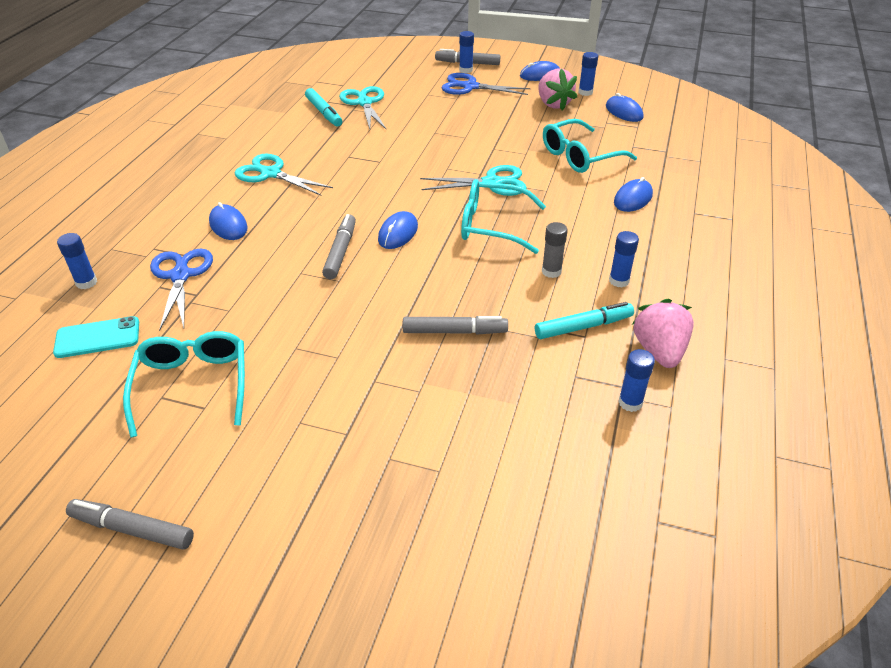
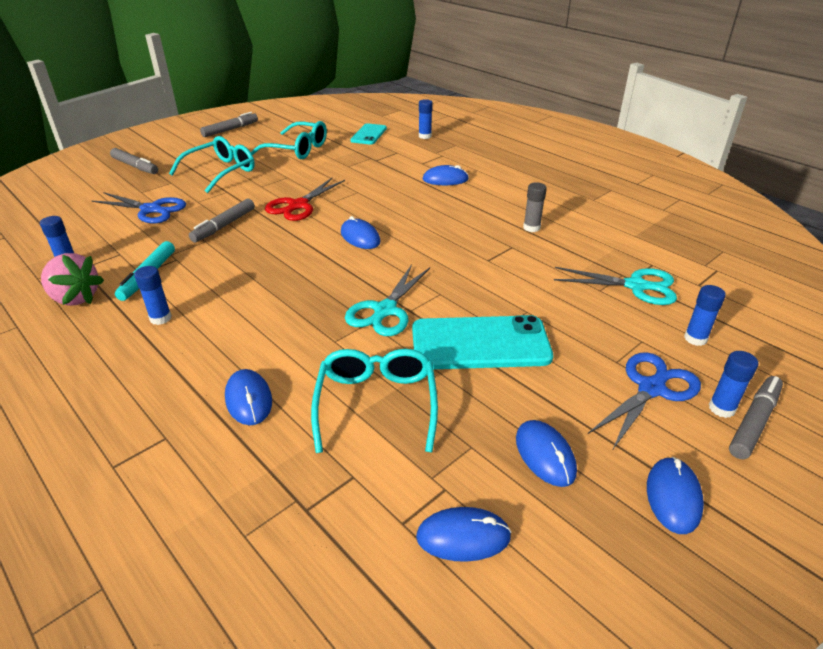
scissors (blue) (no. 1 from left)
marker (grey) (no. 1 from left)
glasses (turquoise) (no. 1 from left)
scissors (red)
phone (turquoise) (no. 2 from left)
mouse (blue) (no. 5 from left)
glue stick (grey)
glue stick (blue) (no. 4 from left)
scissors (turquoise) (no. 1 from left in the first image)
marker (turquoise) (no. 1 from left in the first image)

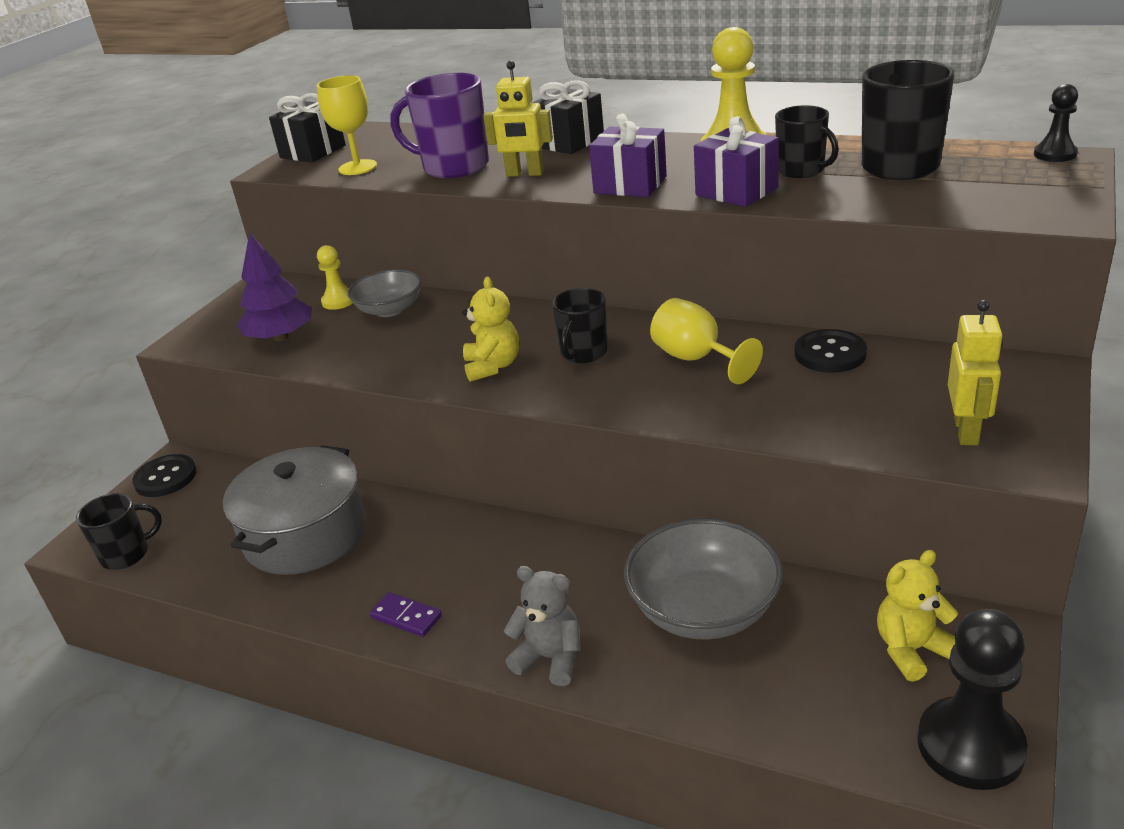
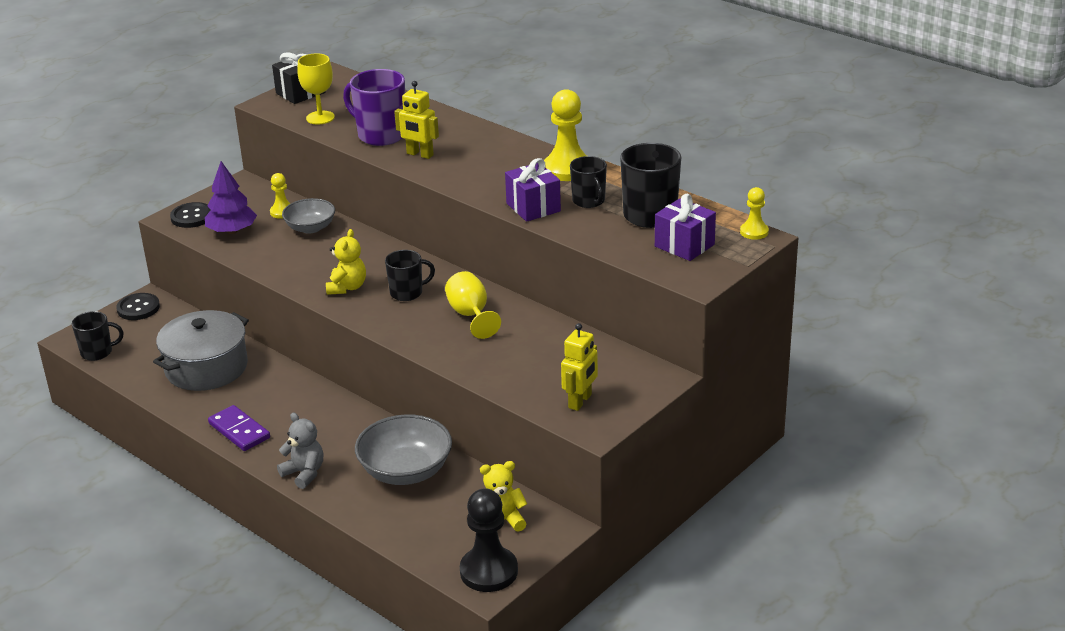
button (black) (no. 2 from left)
domino (purple)
mug (black) (no. 2 from left)
gift (purple) (no. 2 from left)
pawn (yellow) (no. 3 from left)
gift (black) (no. 2 from left in the first image)

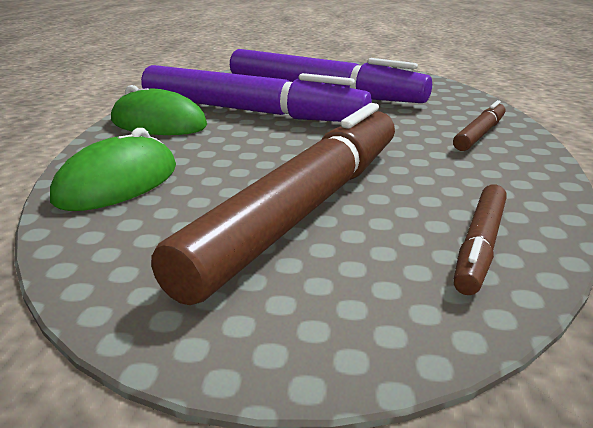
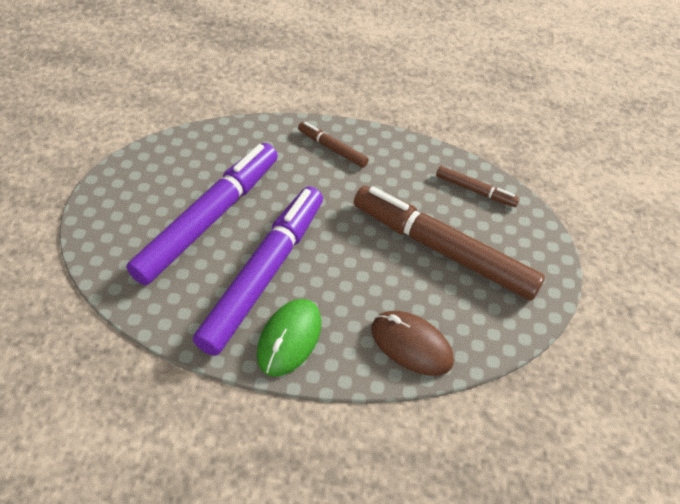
mouse (brown)

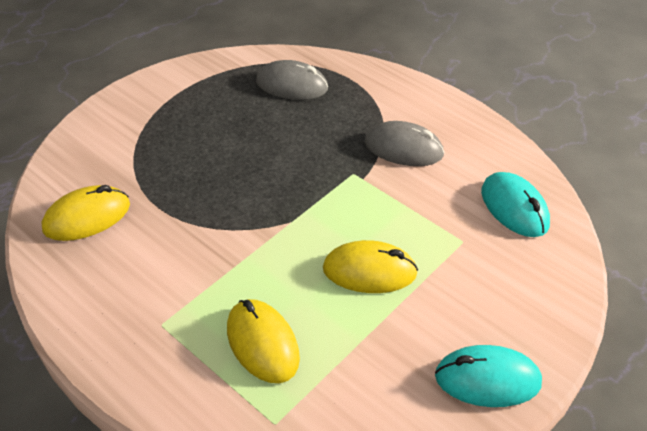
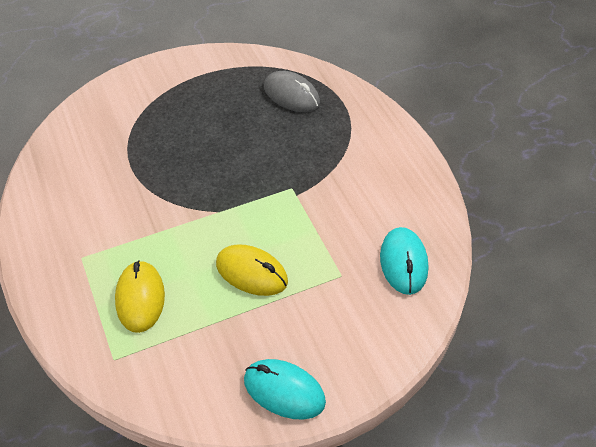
mouse (yellow) (no. 1 from left in the first image)
mouse (grey) (no. 2 from left in the first image)

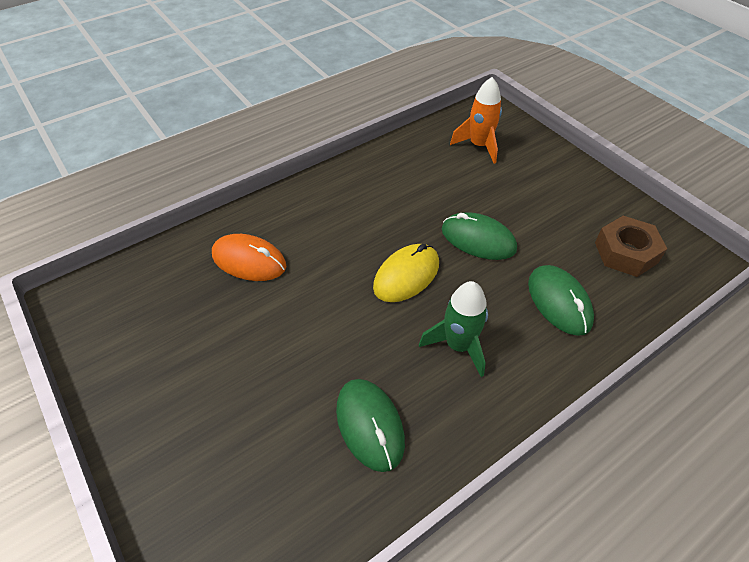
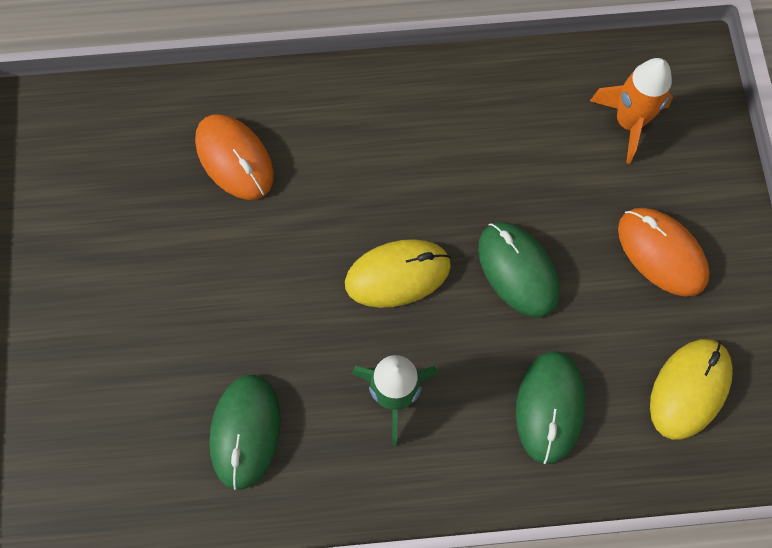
mouse (orange) (no. 2 from left)
mouse (yellow) (no. 2 from left)

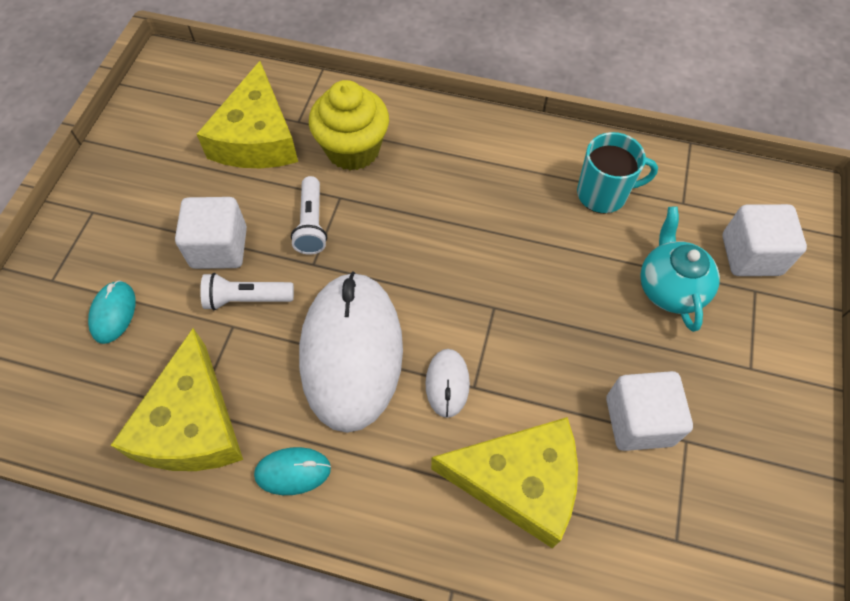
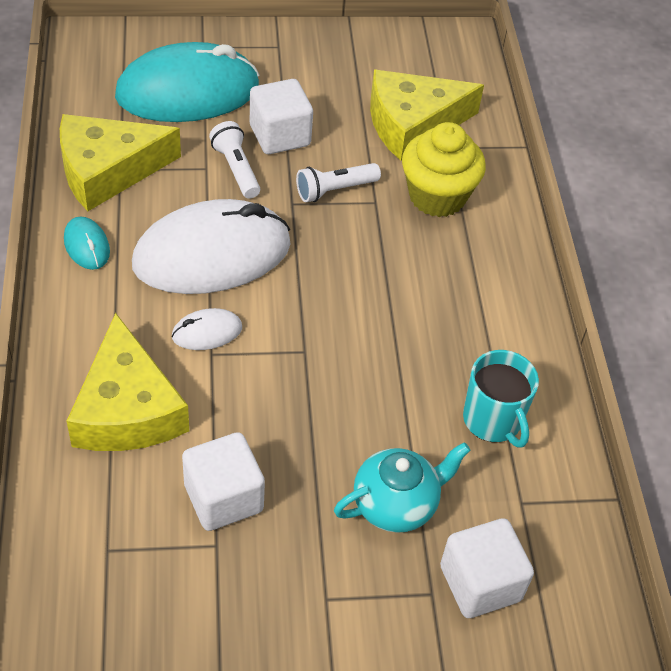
mouse (turquoise) (no. 2 from left)

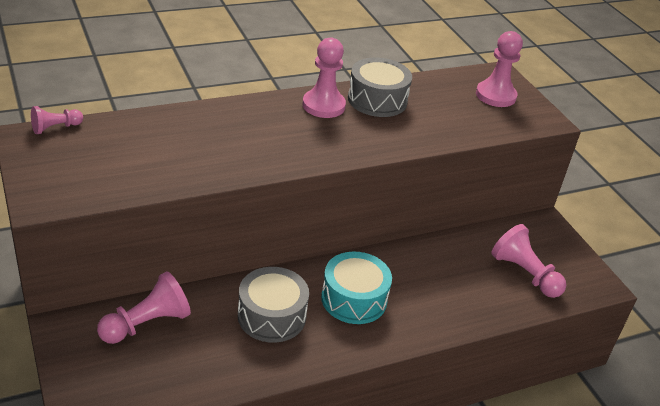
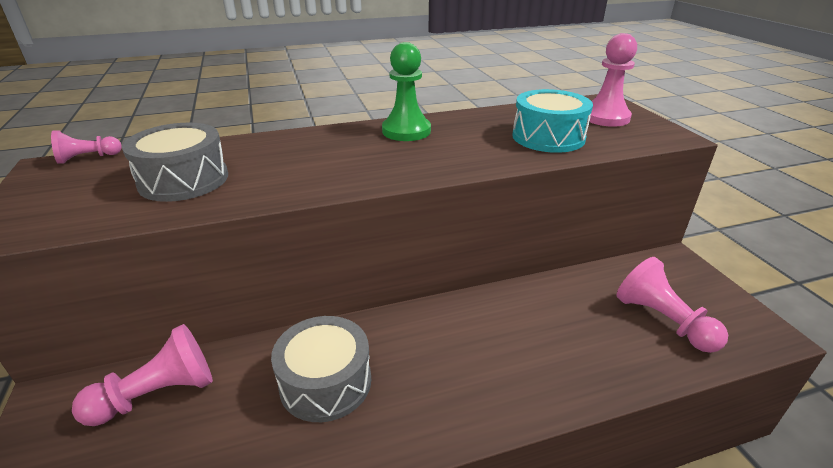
drum (grey) (no. 1 from left)
pawn (green)
drum (turquoise)

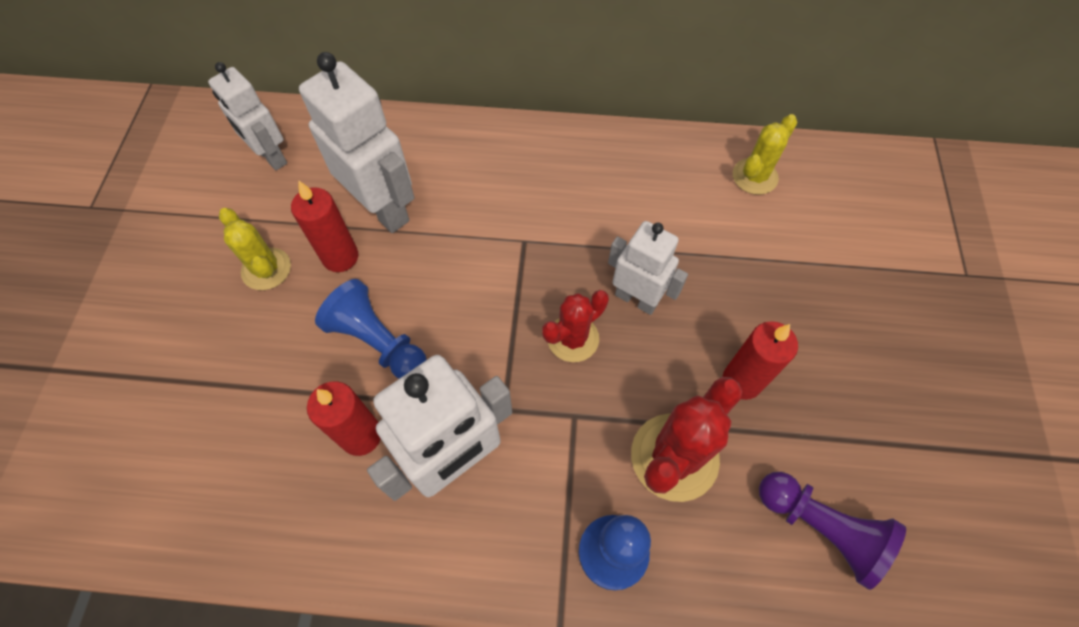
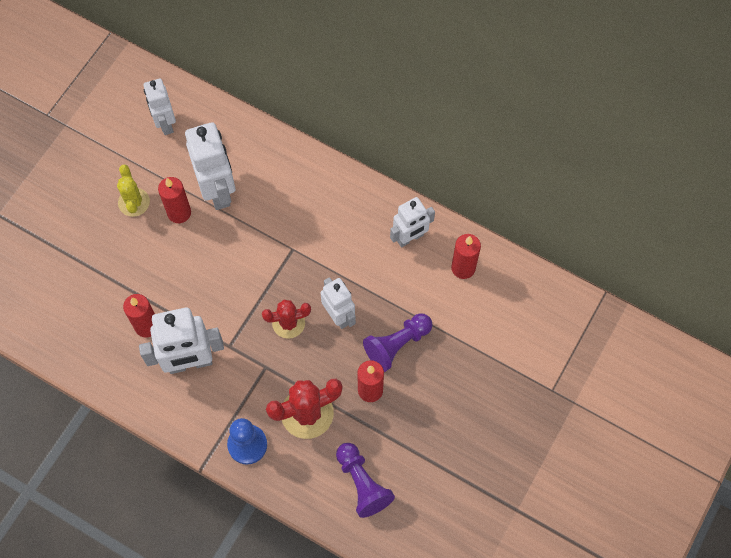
pawn (purple) (no. 2 from left)
robot (white) (no. 5 from left)
candle (red) (no. 4 from left)
pawn (blue) (no. 1 from left in the first image)

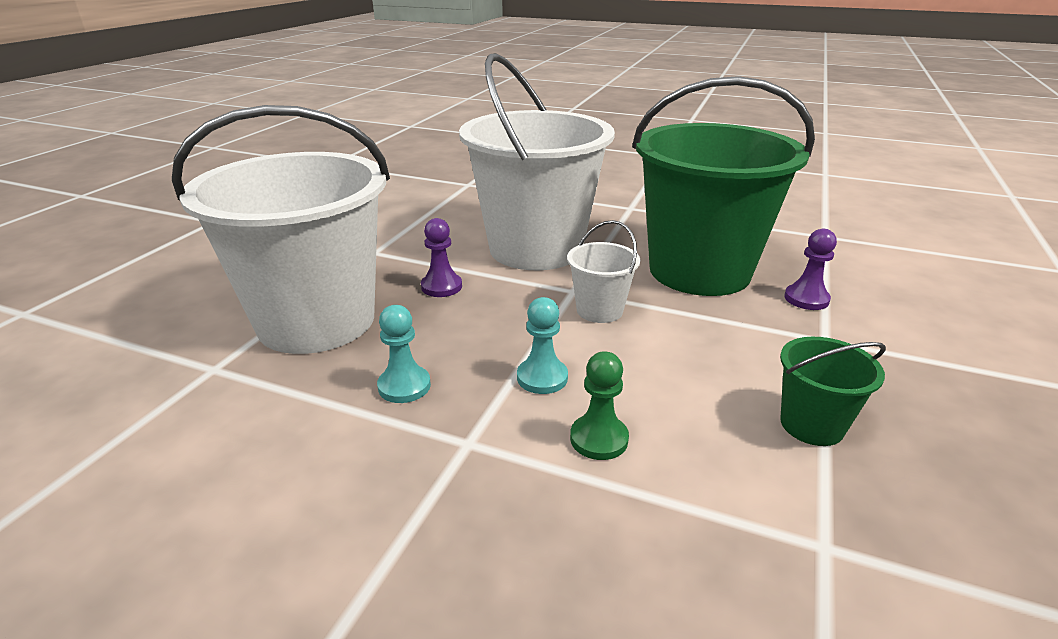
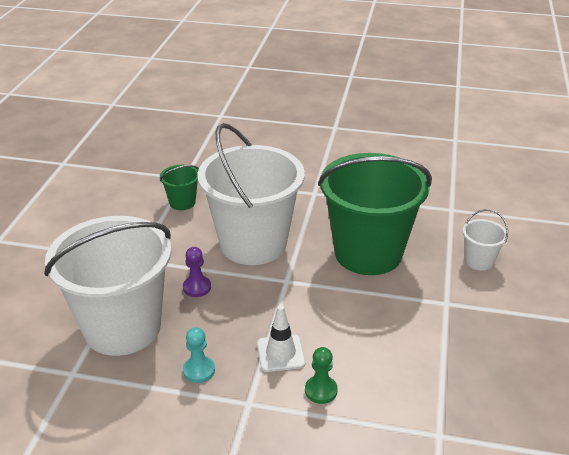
bucket (green) (no. 1 from left)
traffic cone (white)
bucket (white) (no. 3 from left)
pawn (purple) (no. 2 from left in the first image)

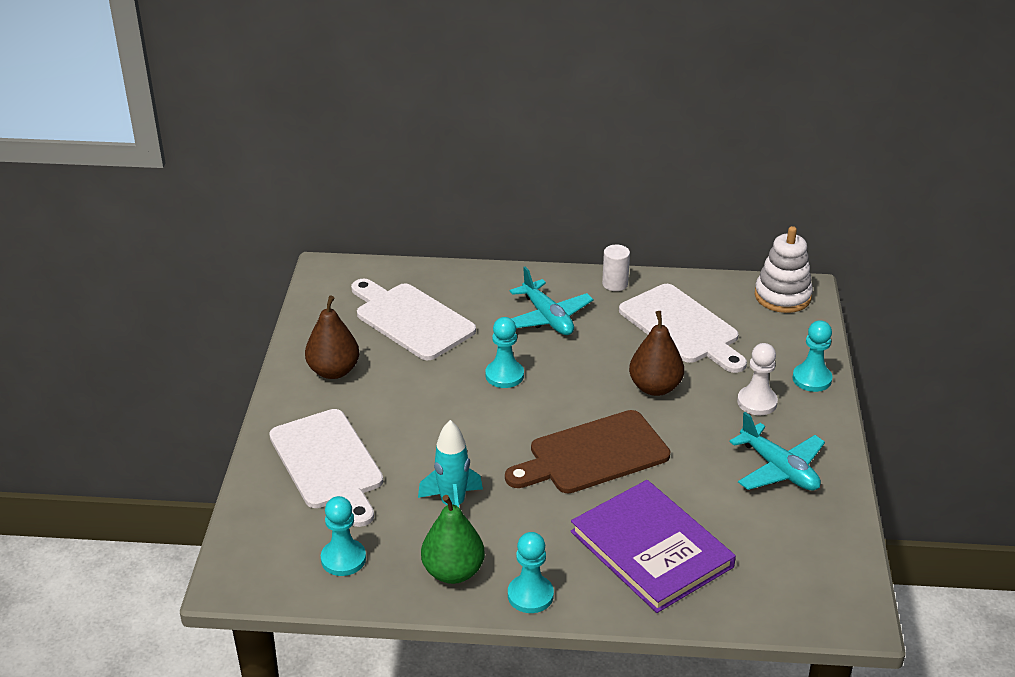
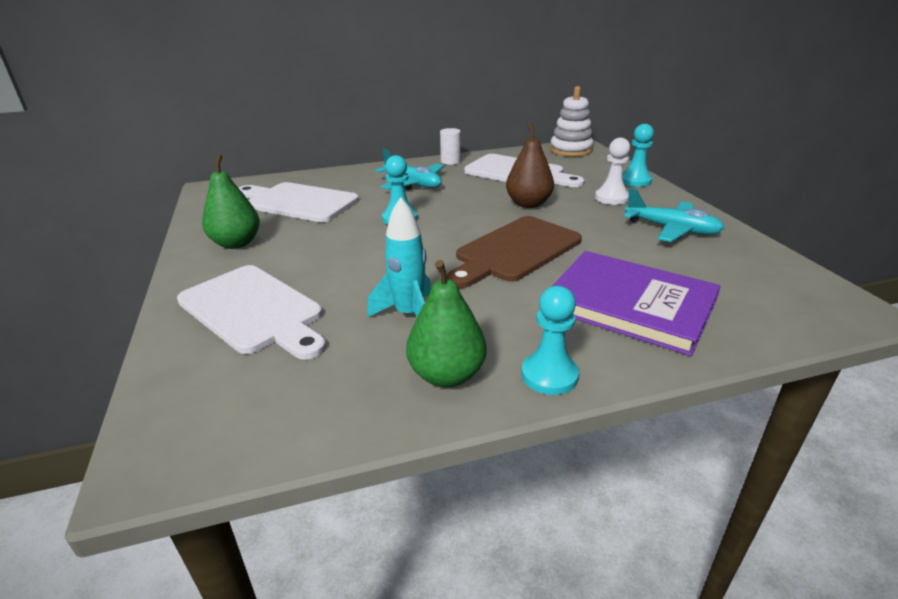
pear (green) (no. 1 from left)
pawn (turquoise) (no. 1 from left in the first image)

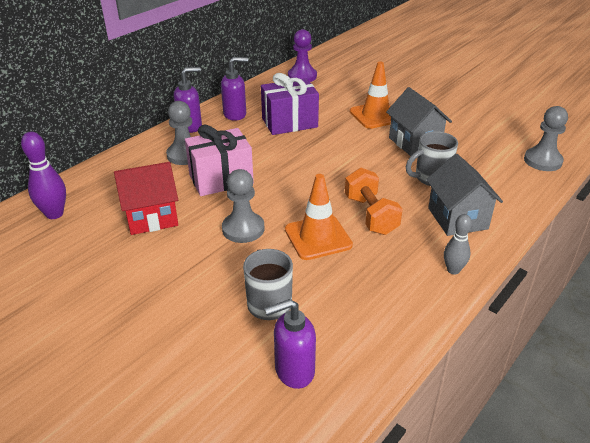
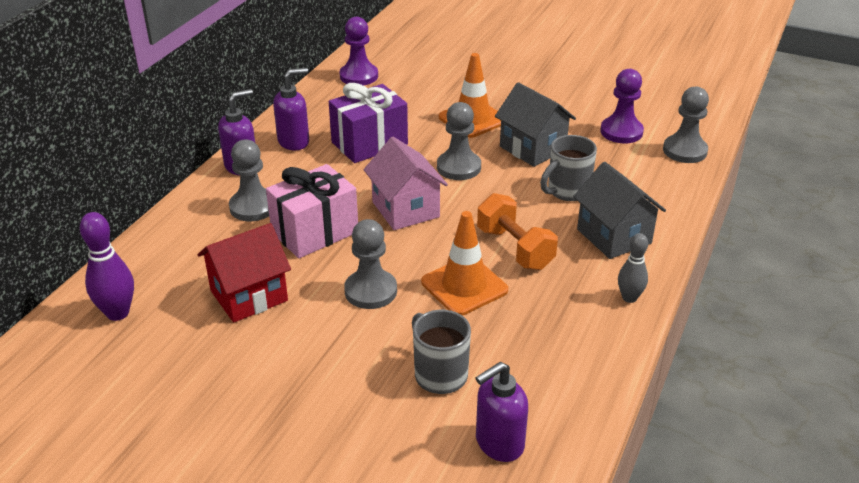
house (pink)
pawn (grey) (no. 3 from left)
pawn (purple) (no. 2 from left)

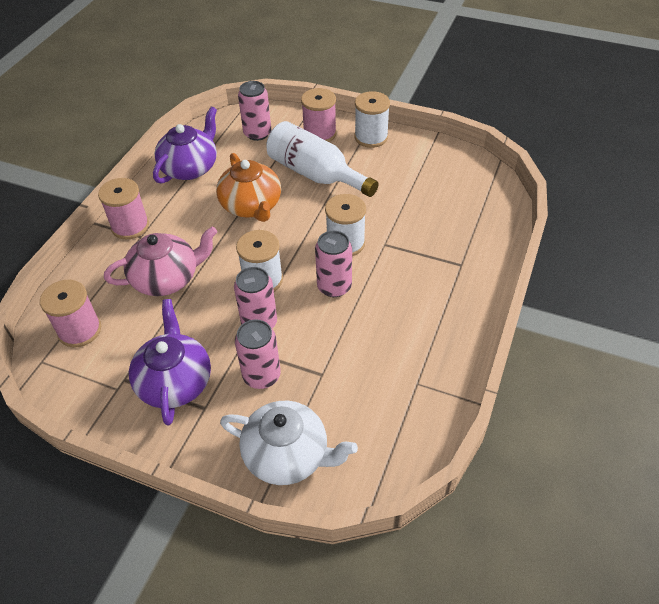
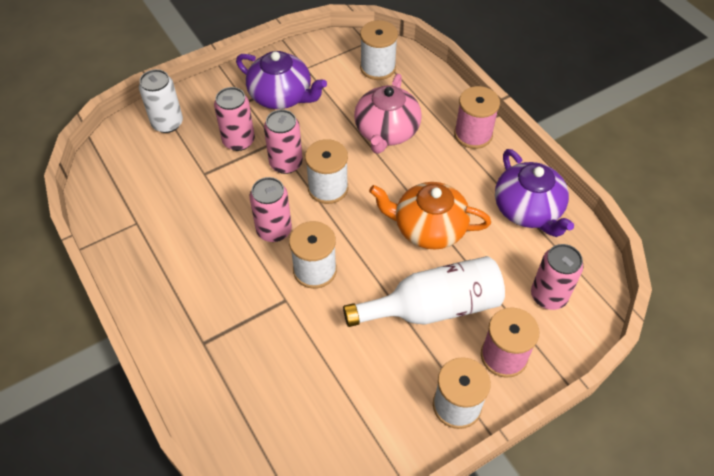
can (white)
spool (white) (no. 3 from left)

